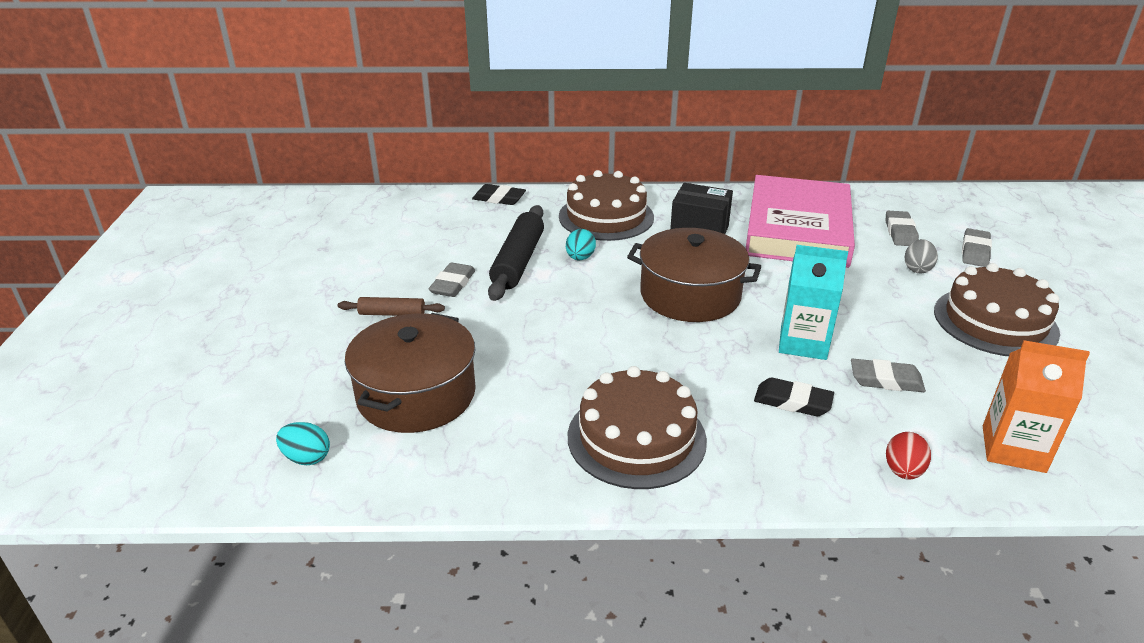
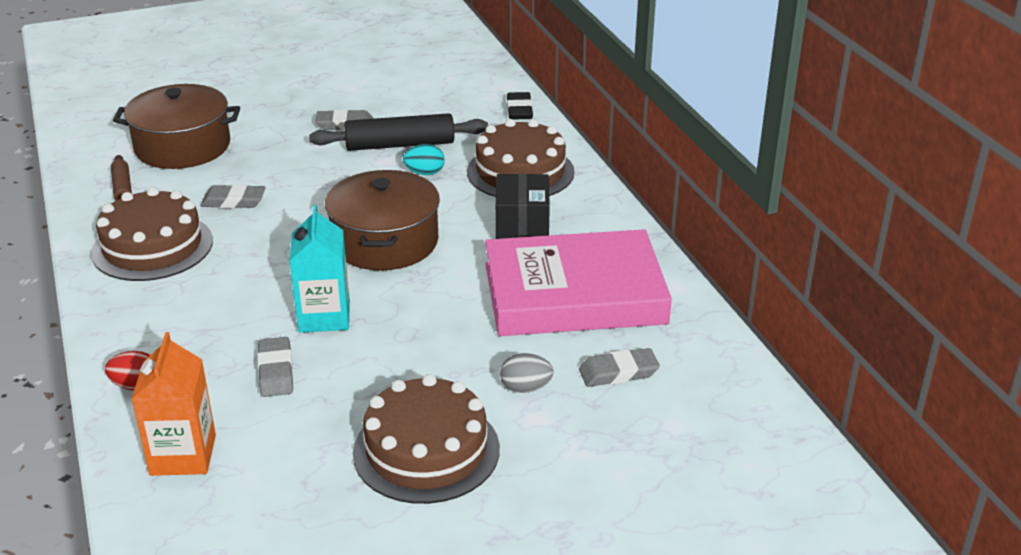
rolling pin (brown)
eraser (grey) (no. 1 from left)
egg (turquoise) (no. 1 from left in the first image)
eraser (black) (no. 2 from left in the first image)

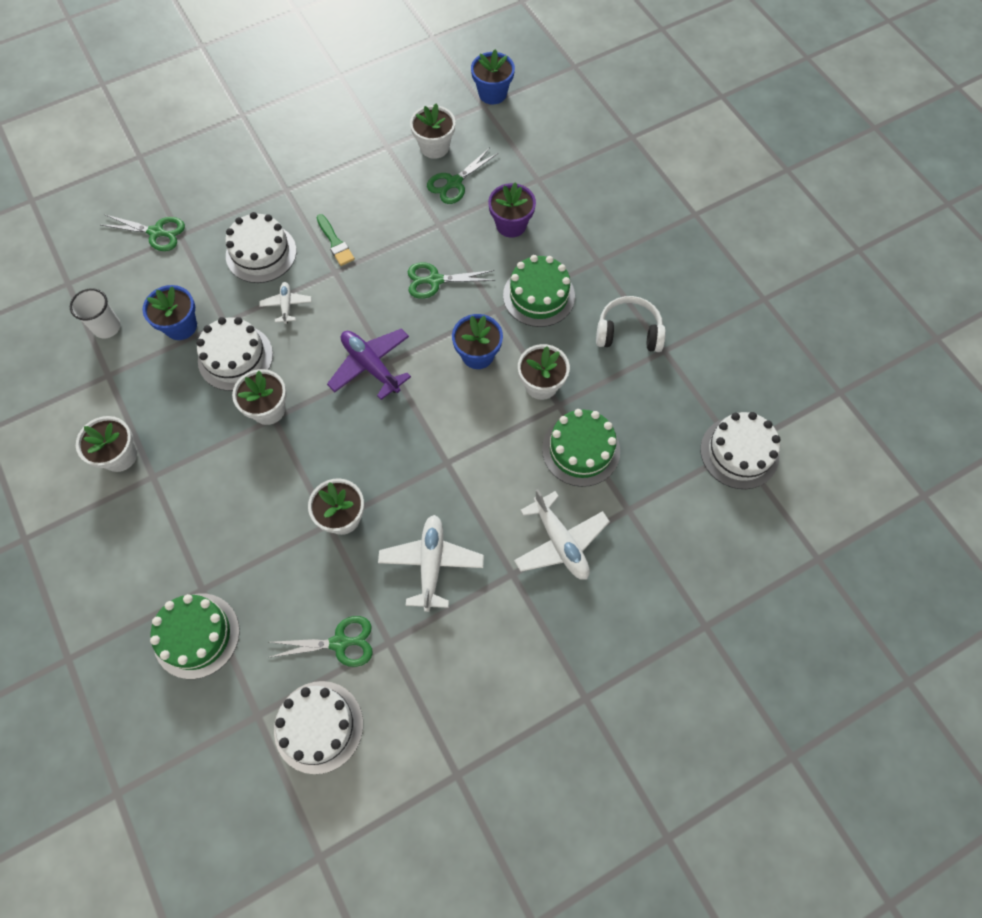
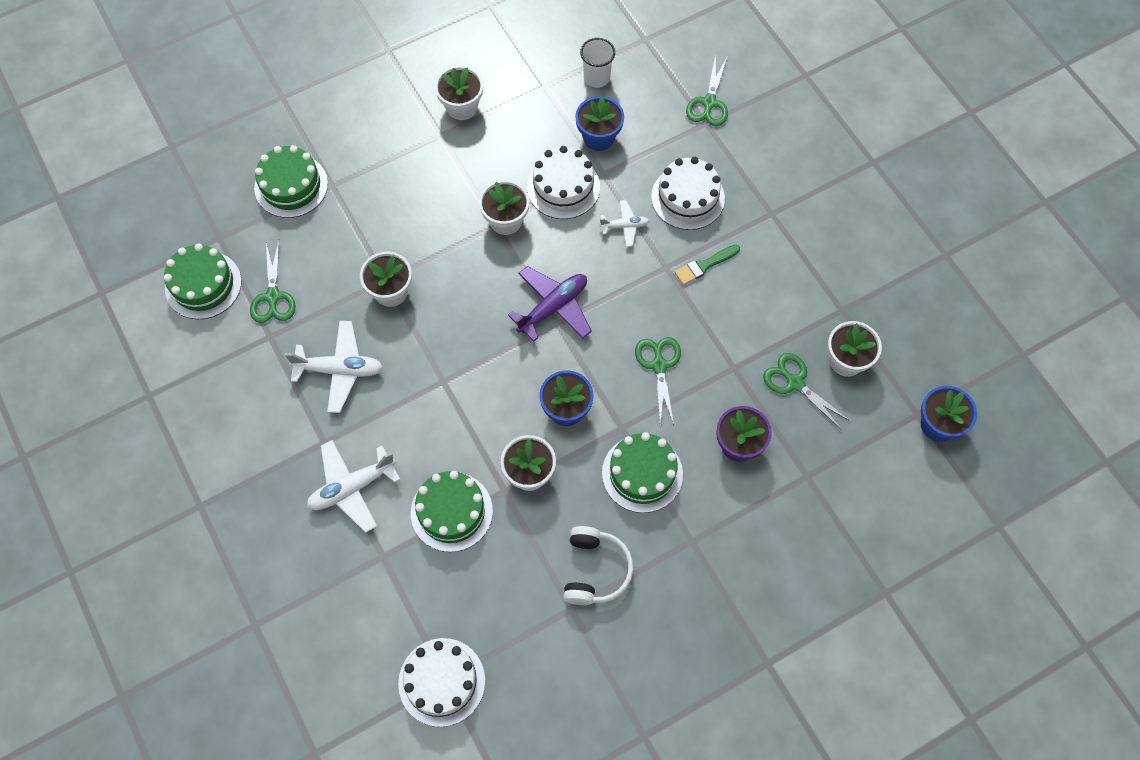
cake (green) (no. 1 from left)

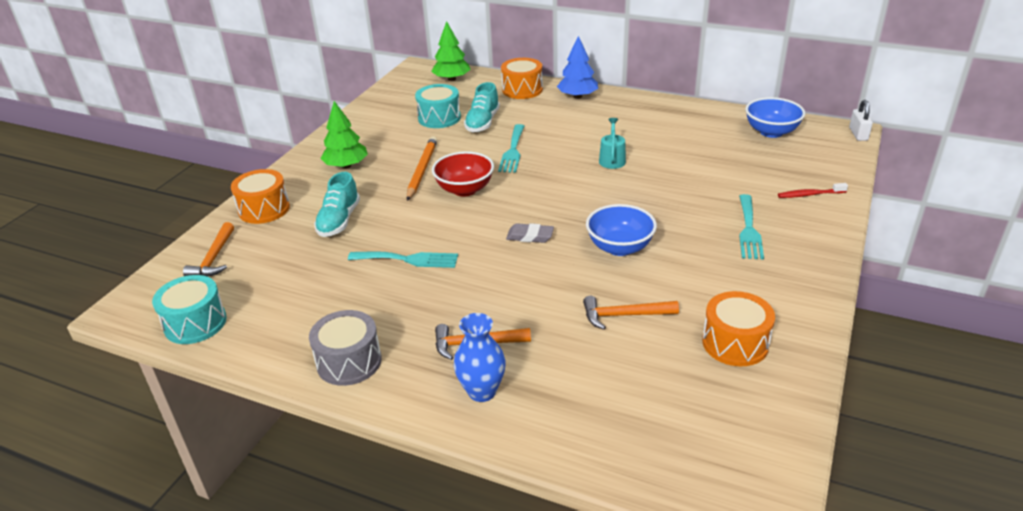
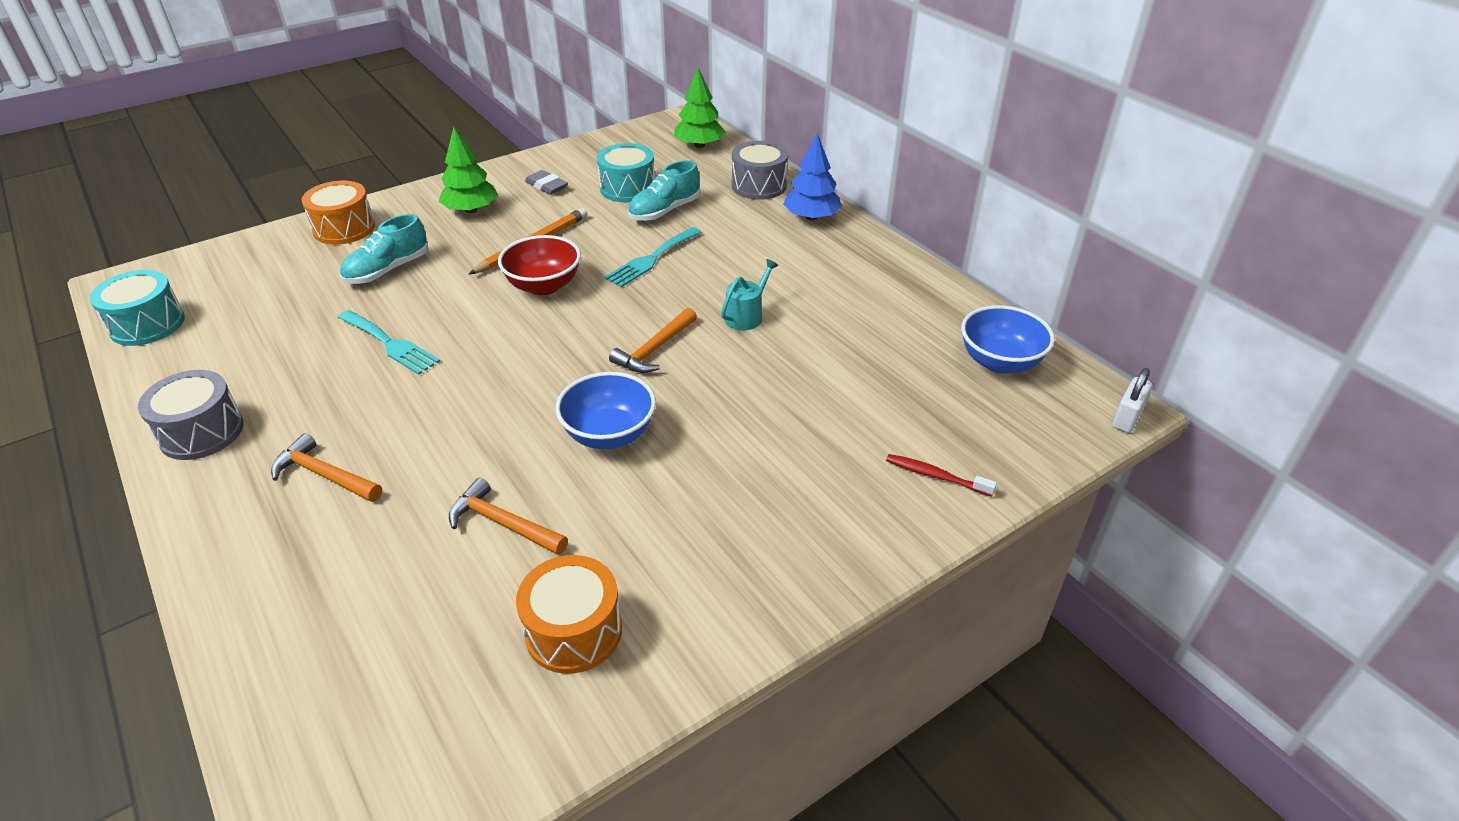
eraser (grey)
hammer (orange) (no. 3 from left)
drum (grey) (no. 2 from left)
vase (blue)
fork (turquoise) (no. 3 from left in the first image)

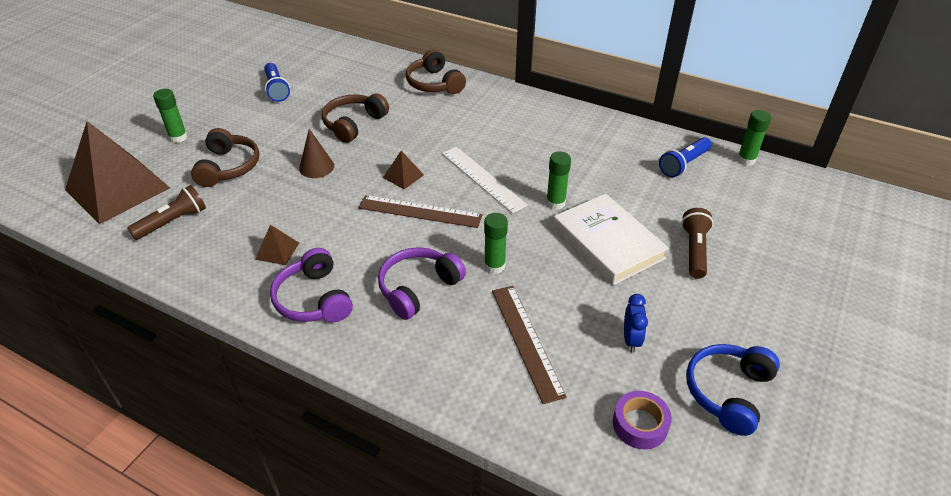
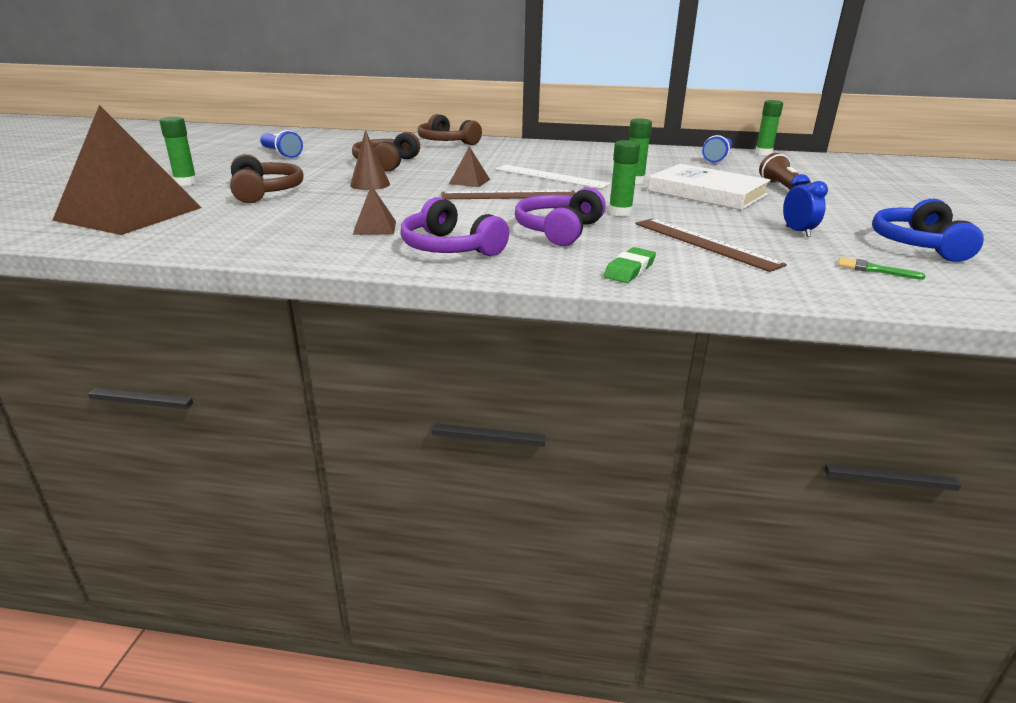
eraser (green)
brush (green)
flashlight (brown) (no. 1 from left in the first image)

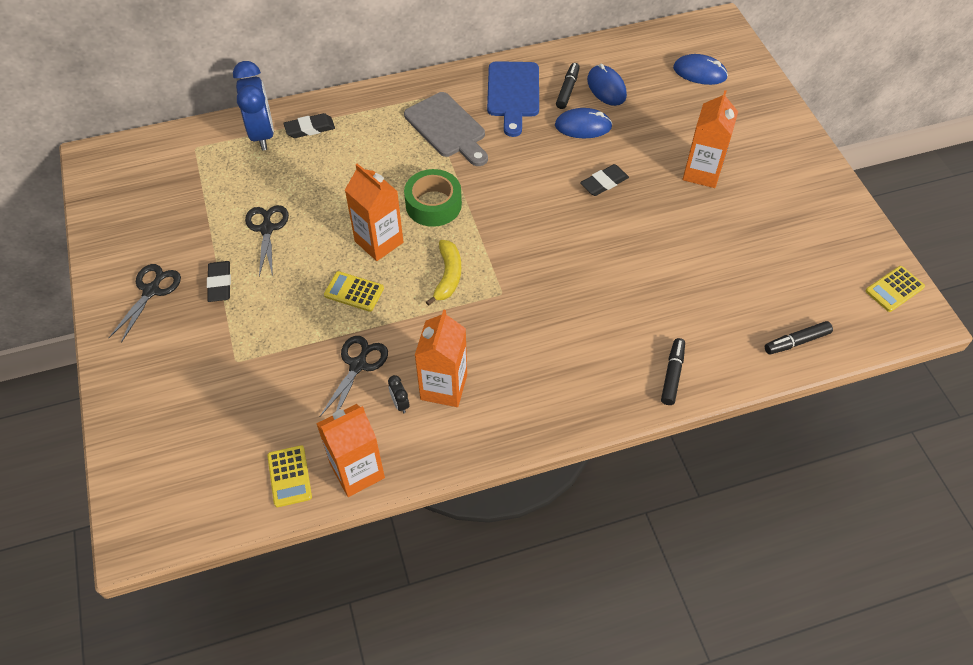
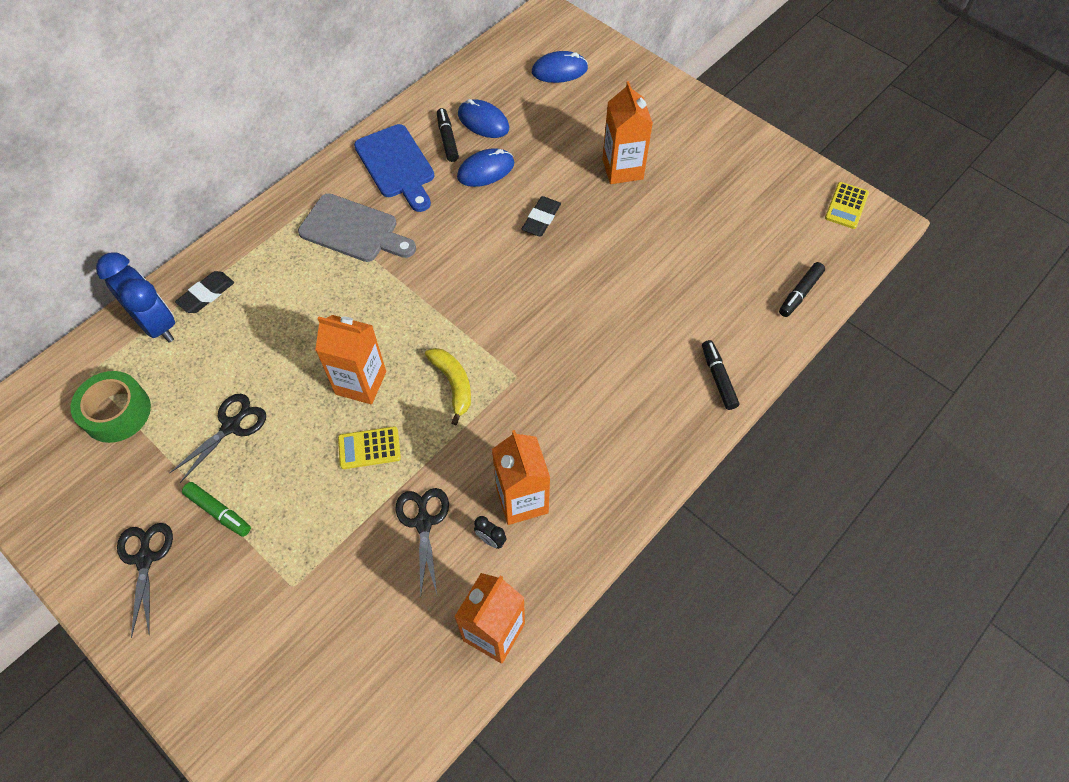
tape (green)
scissors (black) (no. 2 from left)
marker (green)
calculator (yellow) (no. 1 from left in the first image)

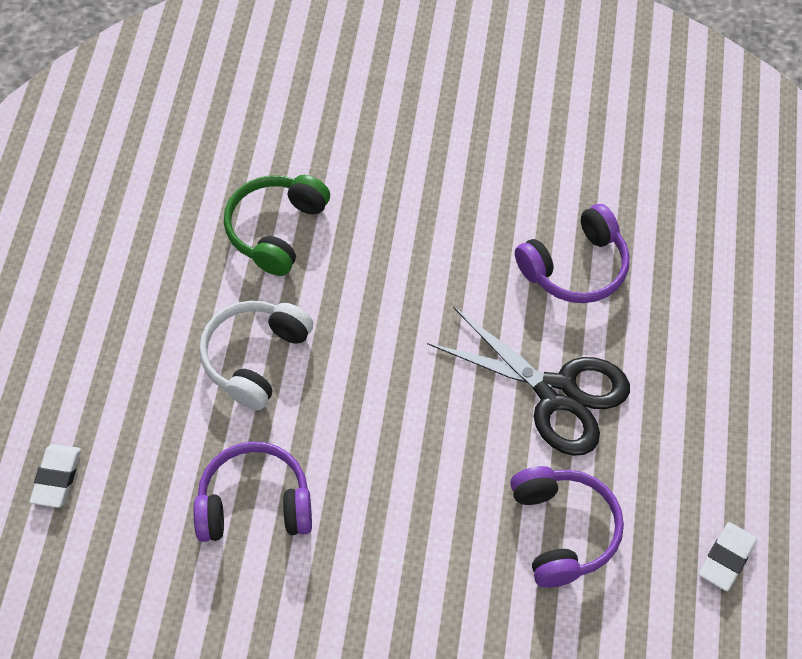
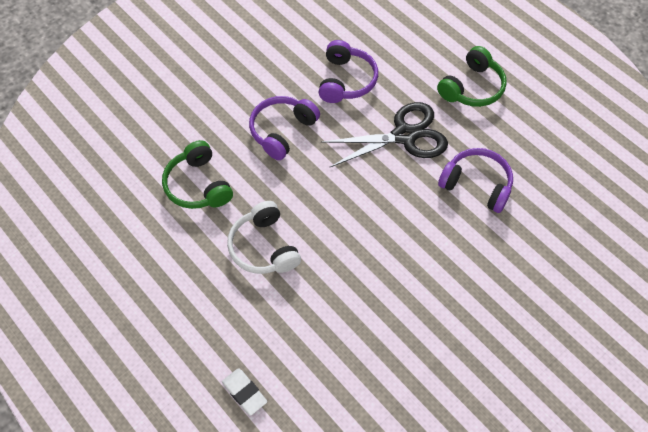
headphones (purple) (no. 1 from left)
headphones (green) (no. 2 from left)
eraser (white) (no. 2 from left in the first image)

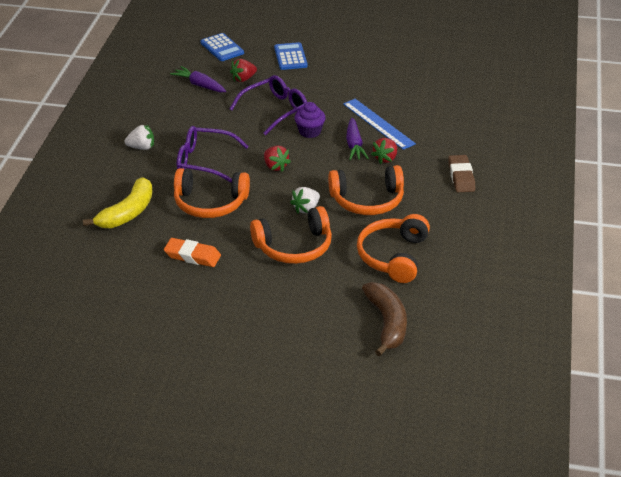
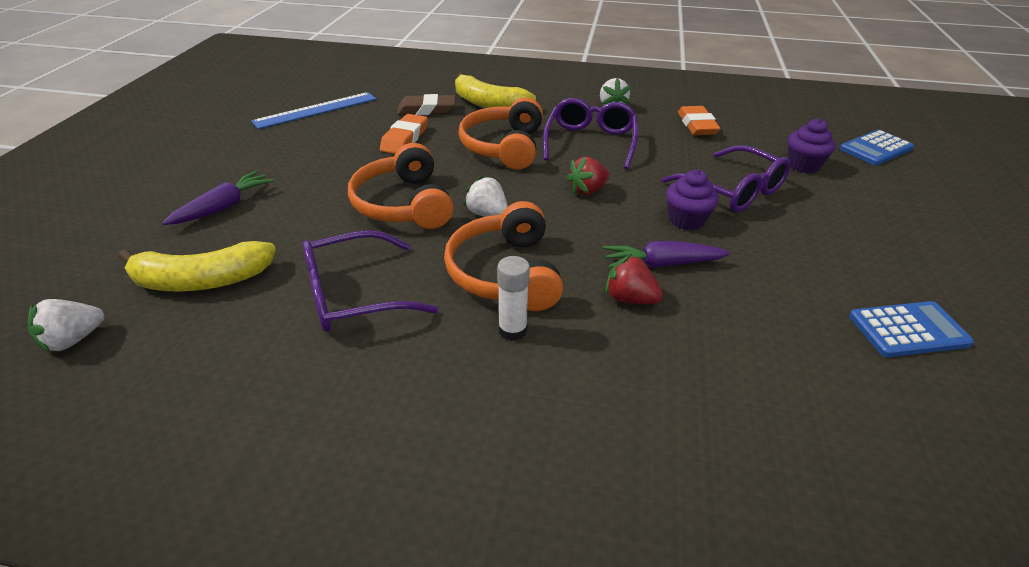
strawberry (white) (no. 1 from left)
banana (yellow) (no. 1 from left)
carrot (purple) (no. 1 from left)
ruler (blue)
glasses (purple) (no. 1 from left)
eraser (brown)
glue stick (white)
eraser (orange) (no. 2 from left)
cupcake (purple) (no. 2 from left)
calculator (blue) (no. 2 from left)

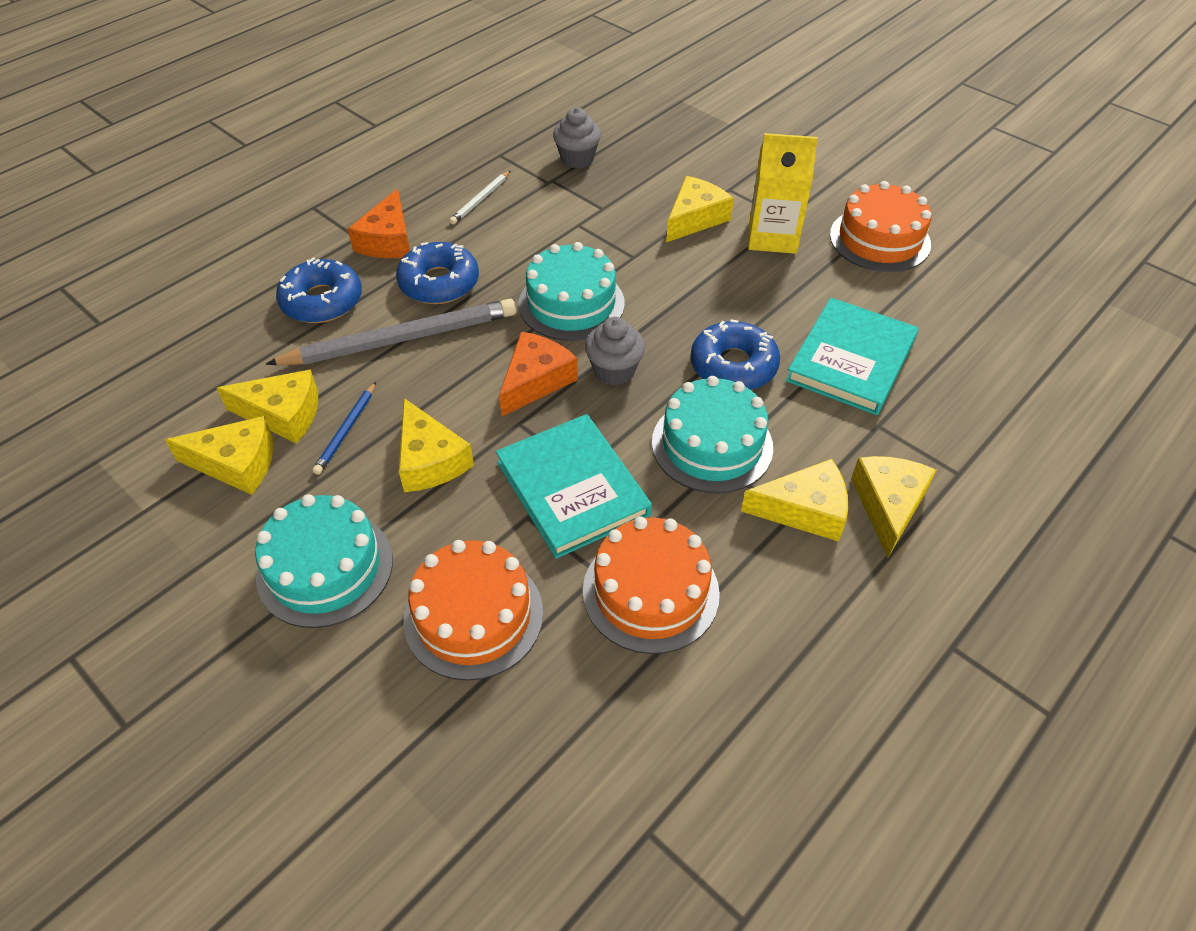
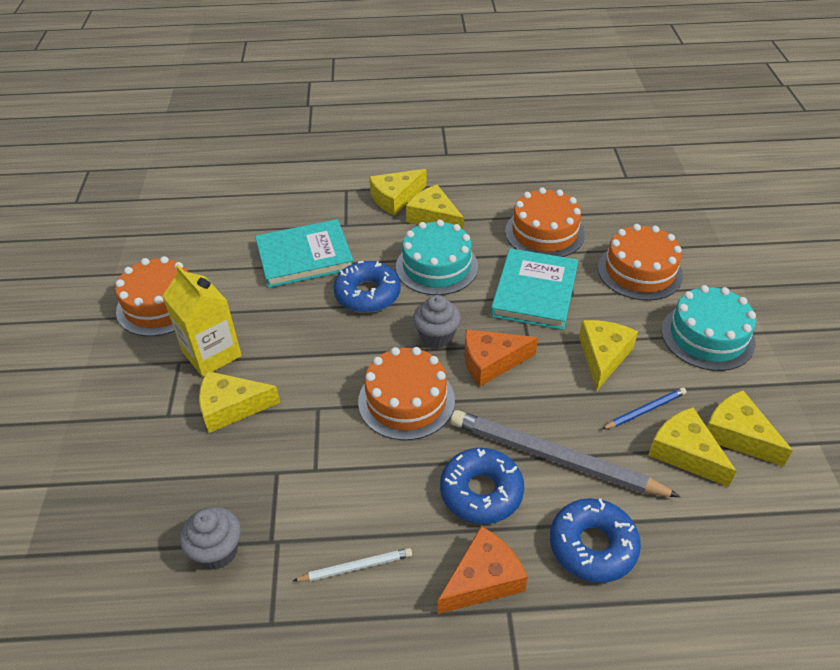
cake (orange) (no. 2 from left)

